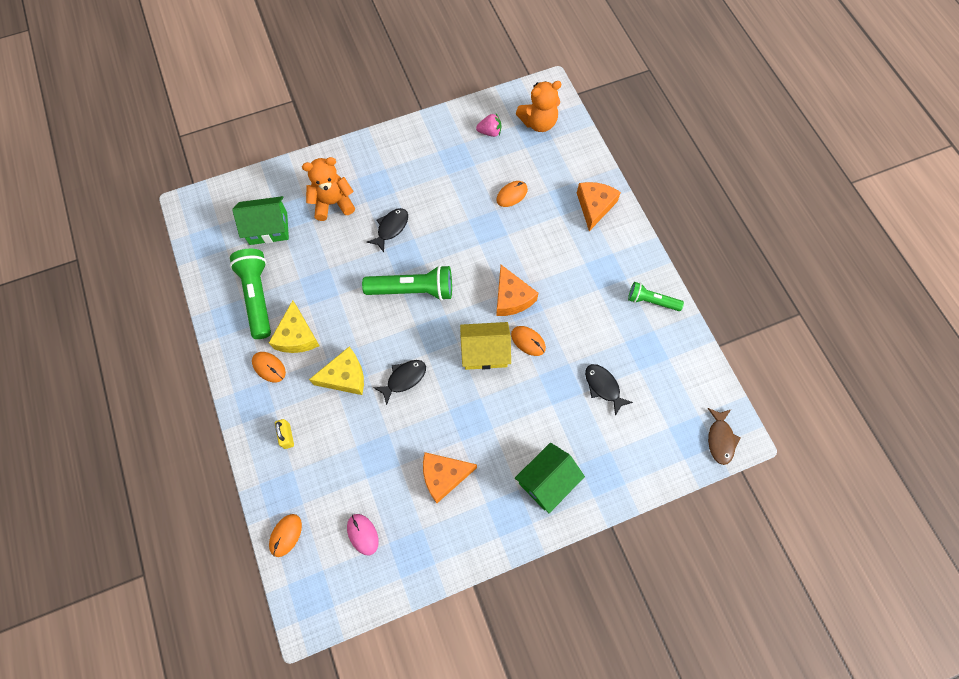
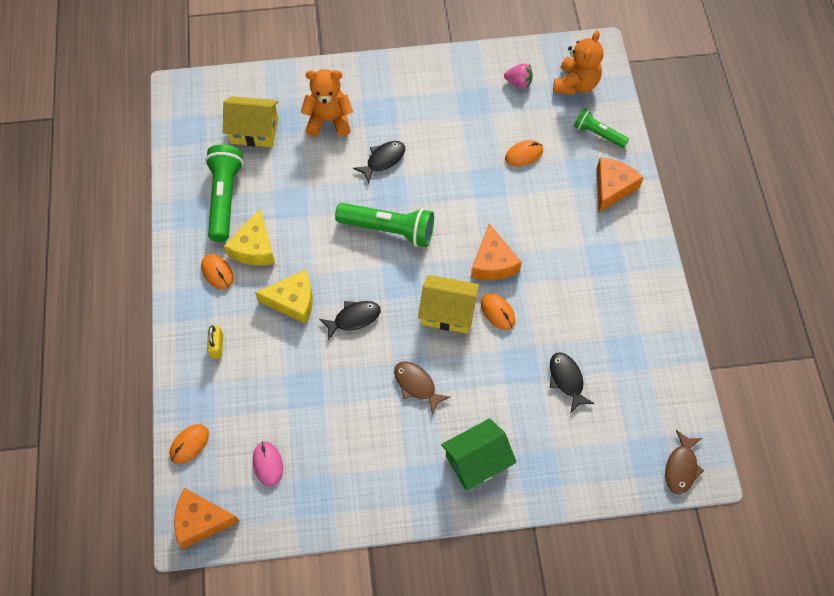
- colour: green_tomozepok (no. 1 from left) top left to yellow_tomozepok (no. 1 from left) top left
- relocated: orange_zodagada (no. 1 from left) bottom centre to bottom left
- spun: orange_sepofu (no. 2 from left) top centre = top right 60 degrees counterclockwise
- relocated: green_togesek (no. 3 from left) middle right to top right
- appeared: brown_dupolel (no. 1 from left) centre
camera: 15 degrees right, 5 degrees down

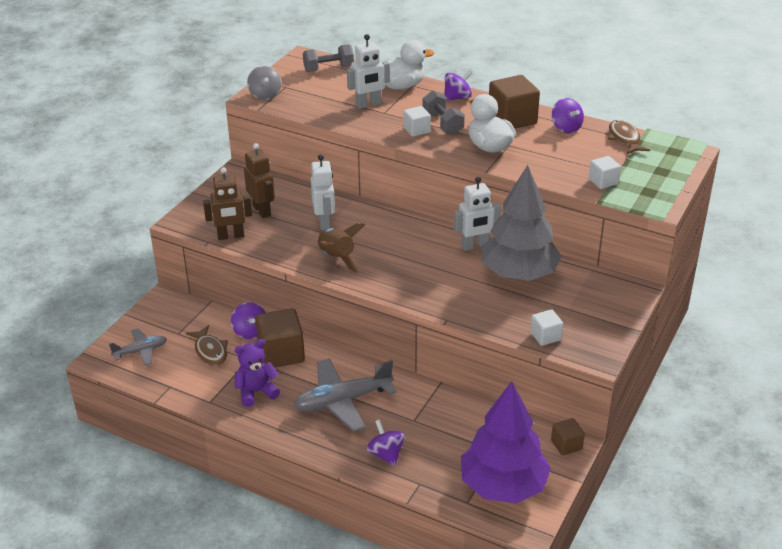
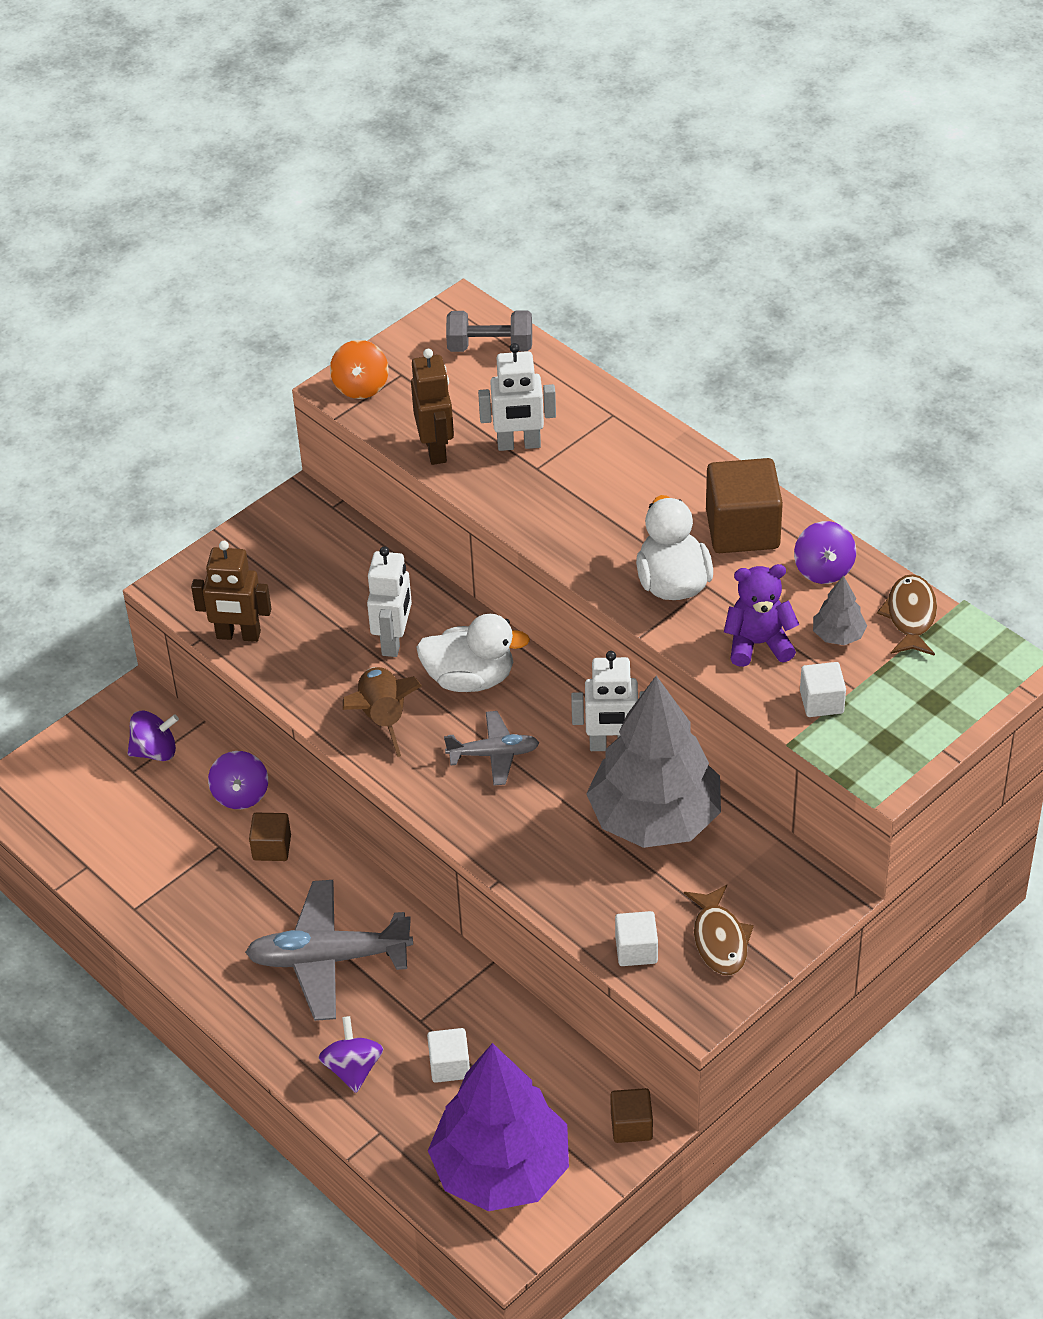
- relocated: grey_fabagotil (no. 1 from left in the first image) middle left to grey_fabagotil (no. 2 from left) centre
- relocated: brown_dupolel (no. 1 from left) middle left to bottom right
- relocated: purple_sepofu bottom left to middle right
- relocated: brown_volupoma (no. 2 from left) top left to top centre
- colour: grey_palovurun top centre to orange_palovurun top centre
- size: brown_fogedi (no. 1 from left) centre = middle left x0.54
- relocated: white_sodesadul (no. 1 from left) top centre to centre
- relocated: white_fogedi (no. 1 from left) top centre to bottom centre
- missing: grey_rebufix (no. 2 from left) top centre
- relocated: purple_palovurun (no. 3 from left in the first image) top centre to purple_palovurun (no. 1 from left) middle left
- appeared: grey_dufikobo (no. 2 from left) middle right
camera: 20 degrees right, 10 degrees up

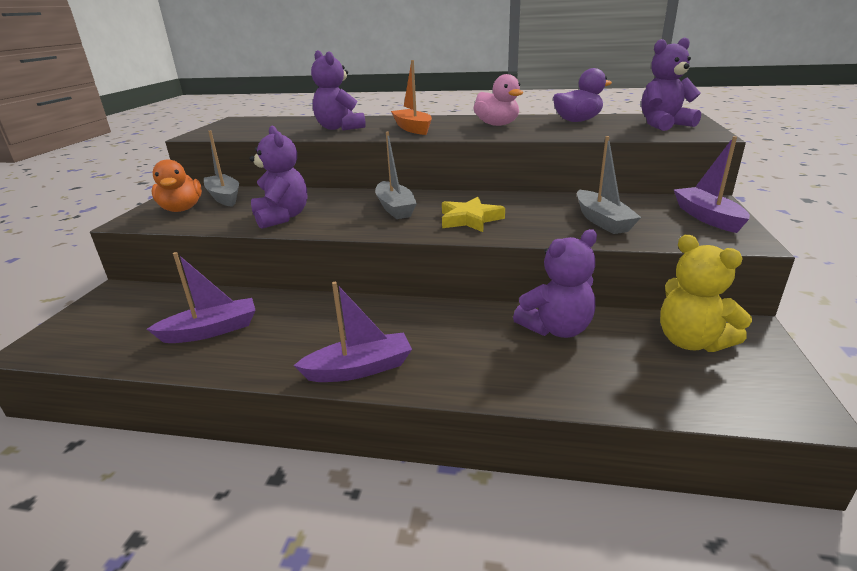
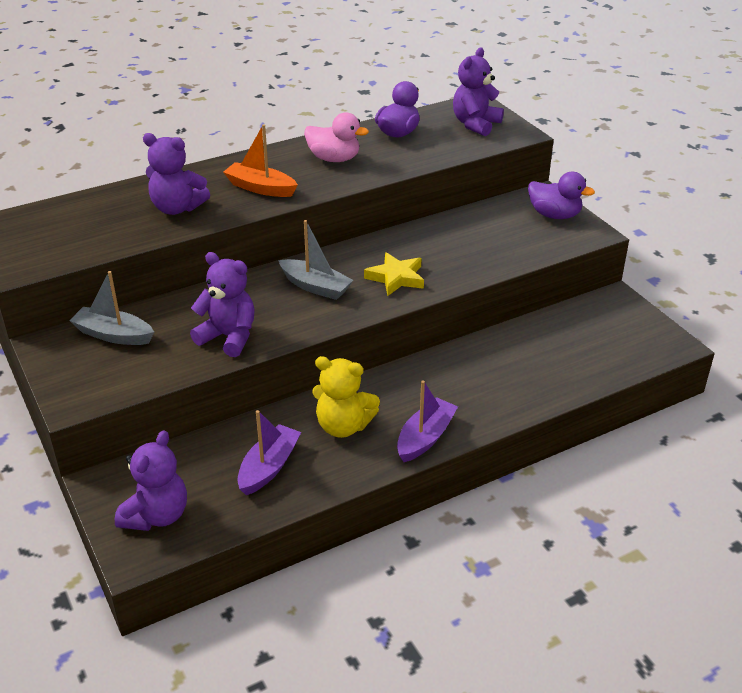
- missing: orange_sodesadul top left
- relocated: purple_sepofu (no. 3 from left in the first image) centre to purple_sepofu (no. 1 from left) bottom left
- missing: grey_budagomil (no. 3 from left) top right
- relocated: yellow_sepofu middle right to centre
- exchanged: purple_budagomil (no. 3 from left) top right to purple_sodesadul (no. 2 from left) top right
camera: 40 degrees left, 10 degrees up

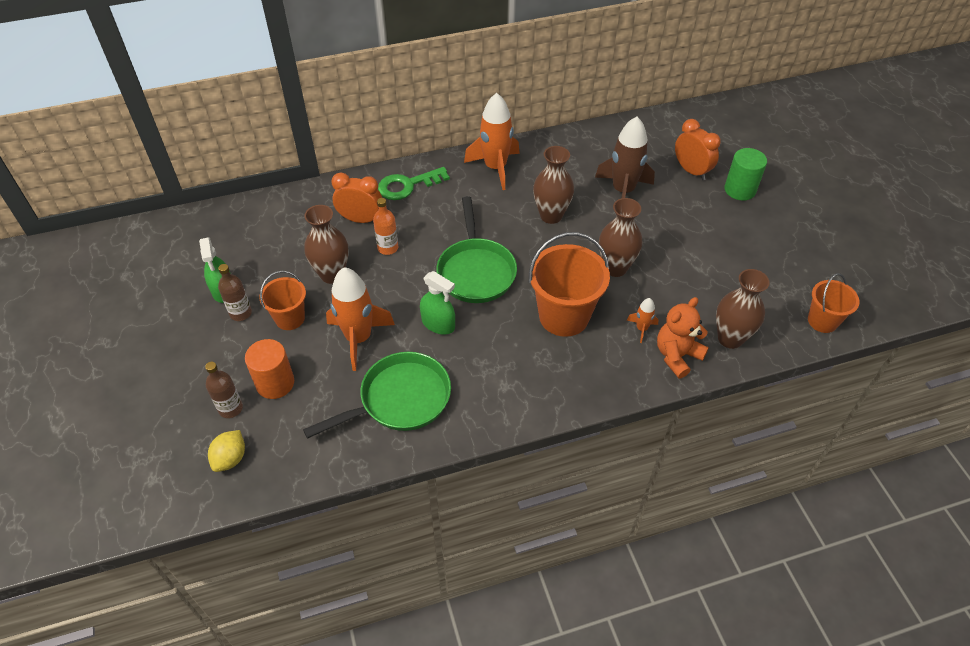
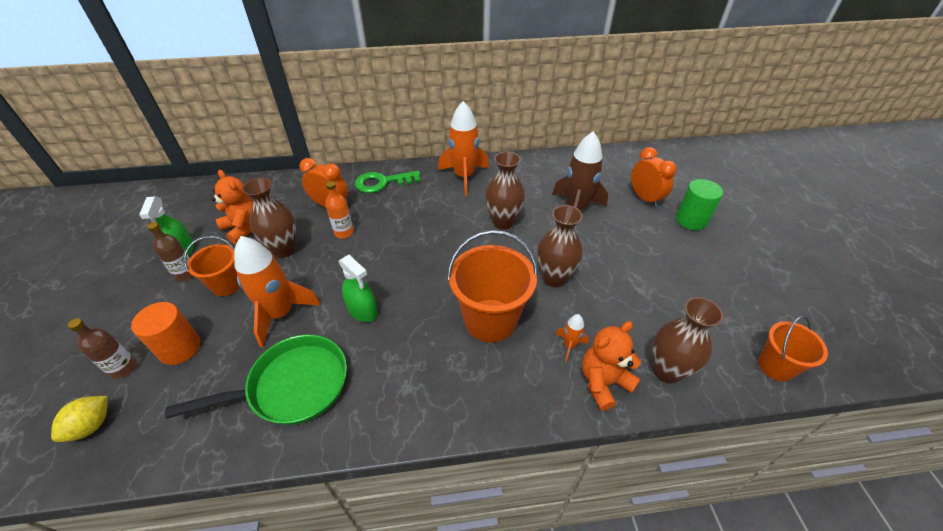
- missing: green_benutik (no. 2 from left) centre
- appeared: orange_sepofu (no. 1 from left) middle left
camera: 10 degrees right, 5 degrees down

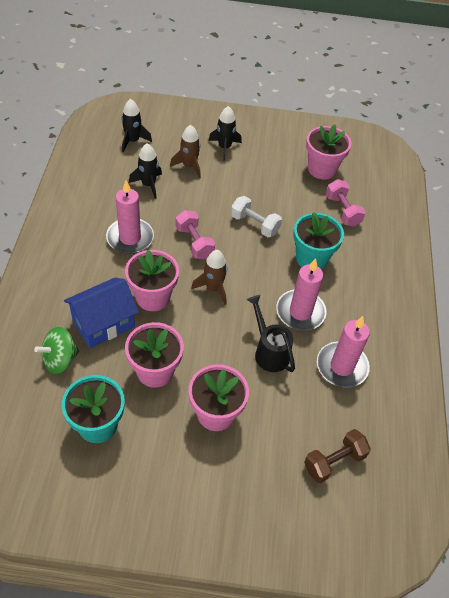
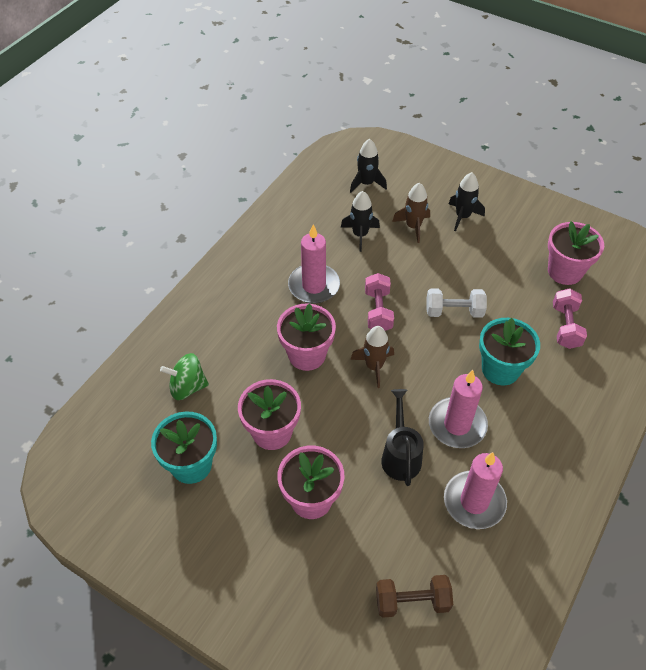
- missing: blue_tomozepok middle left
- spun: white_rebufix centre = middle right 60 degrees counterclockwise
camera: 30 degrees right, 0 degrees up

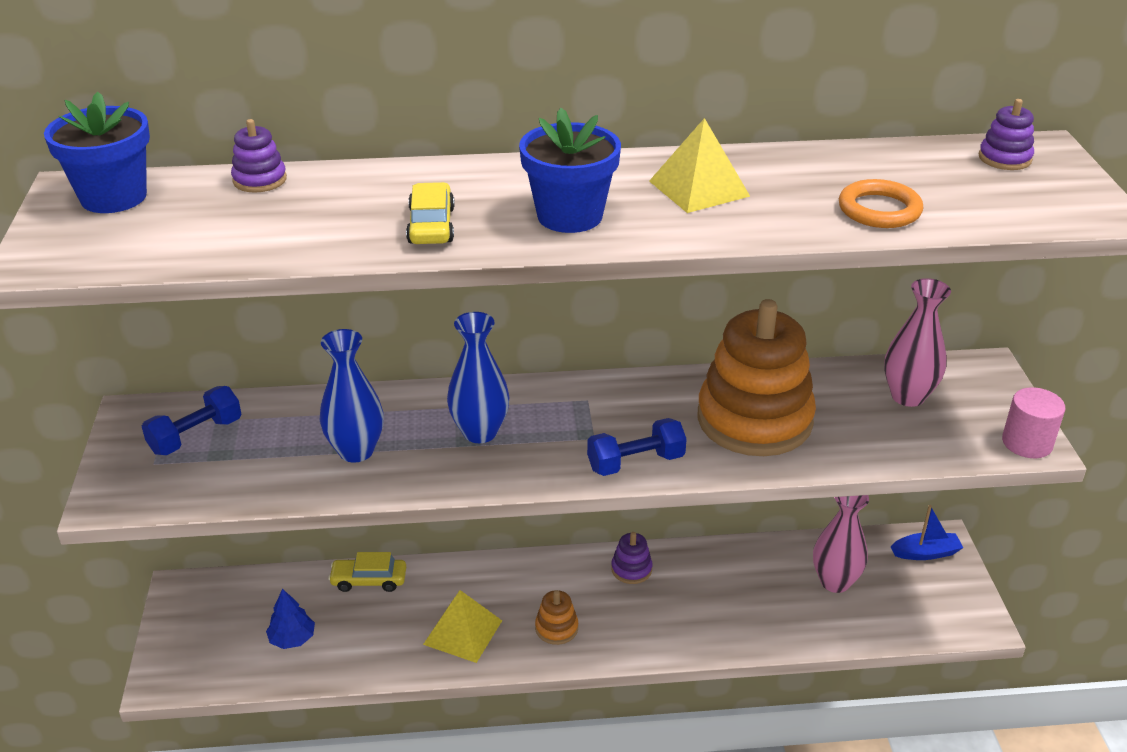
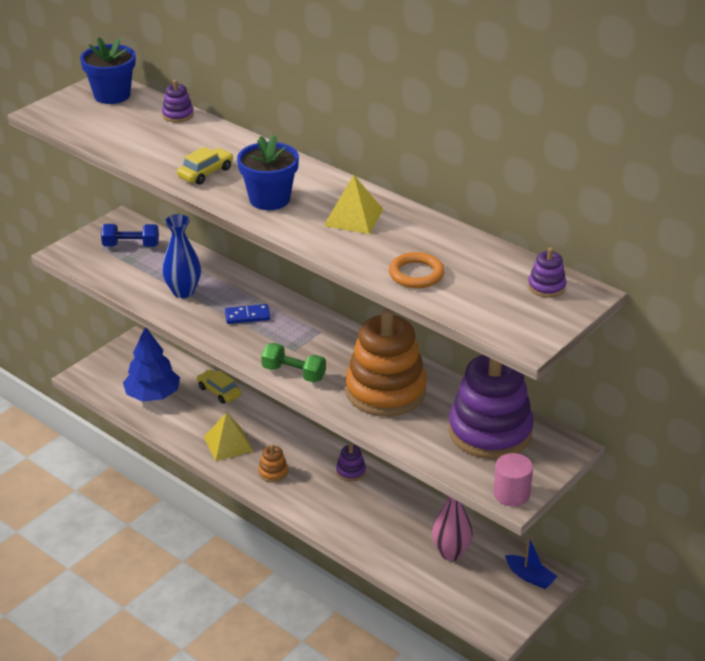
- size: blue_dufikobo bottom left = middle left x1.85
- exchanged: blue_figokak (no. 2 from left) centre to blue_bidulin centre
- colour: blue_rebufix (no. 2 from left) centre to green_rebufix centre
- exchanged: pink_figokak (no. 2 from left) middle right to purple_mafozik (no. 3 from left) middle right
camera: 45 degrees right, 0 degrees up

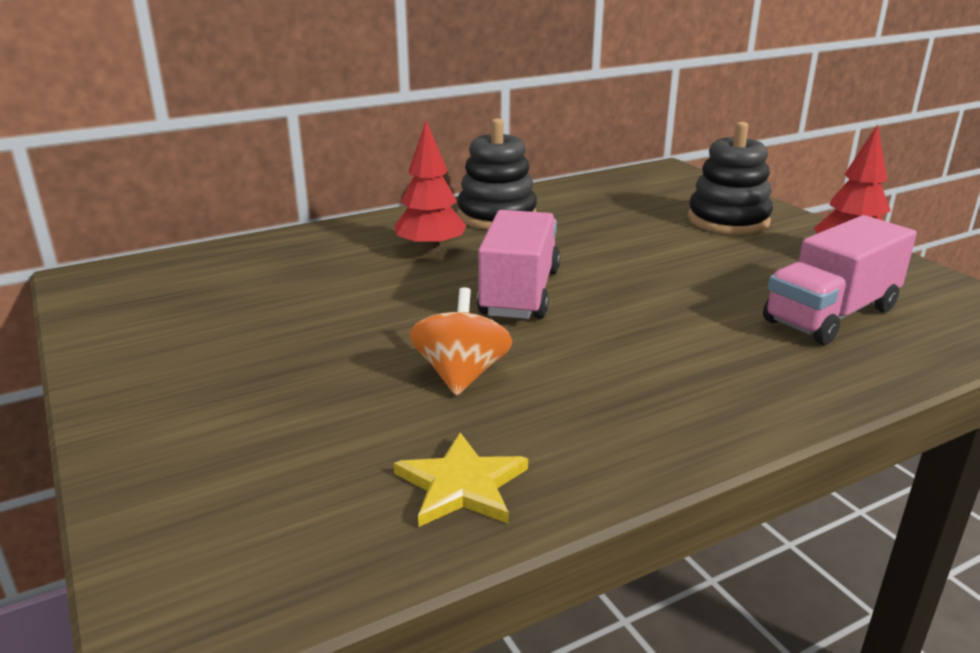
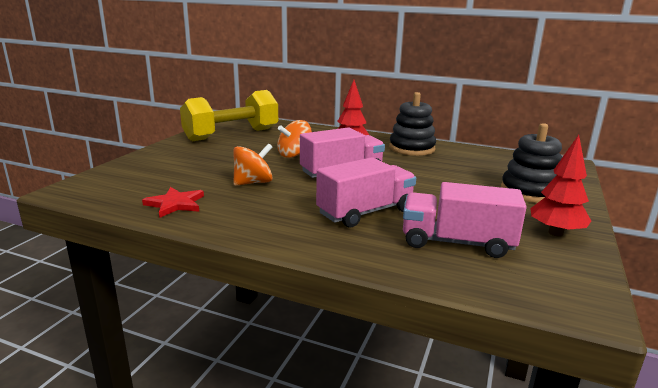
- colour: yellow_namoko bottom centre to red_namoko middle left
- appeared: yellow_rebufix top centre
- appeared: orange_palovurun (no. 2 from left) centre
- appeared: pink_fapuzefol (no. 2 from left) centre
camera: 50 degrees right, 5 degrees down

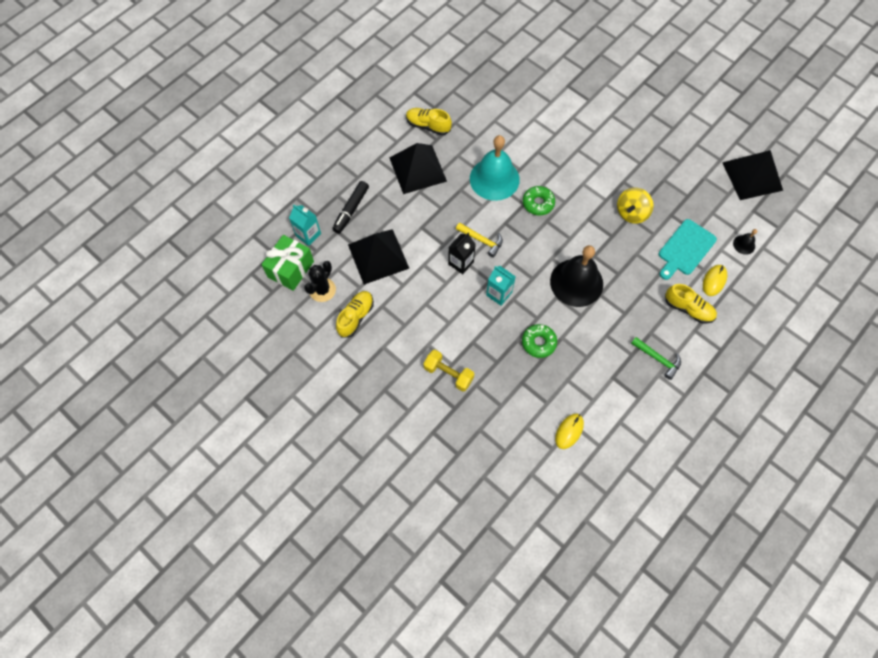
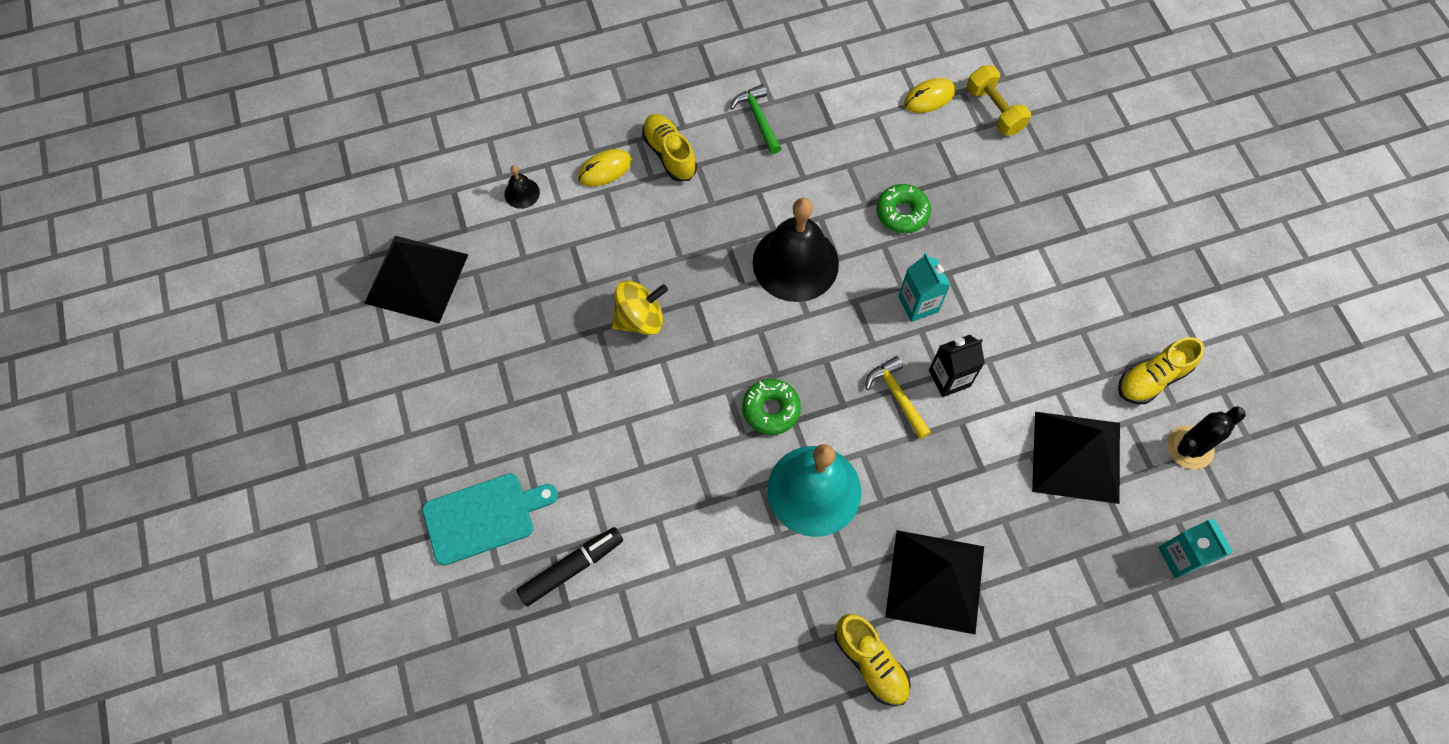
- missing: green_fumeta middle left
- relocated: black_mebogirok top centre to bottom centre
- relocated: yellow_rebufix centre to top right
- relocated: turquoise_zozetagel middle right to bottom centre
camera: 150 degrees left, 0 degrees up

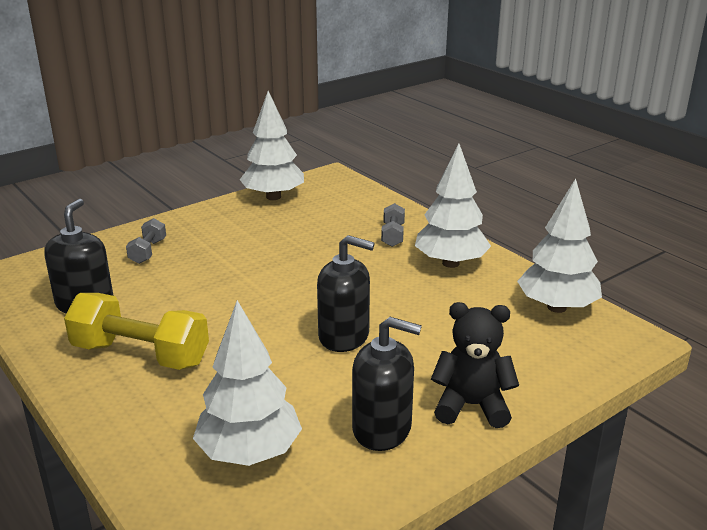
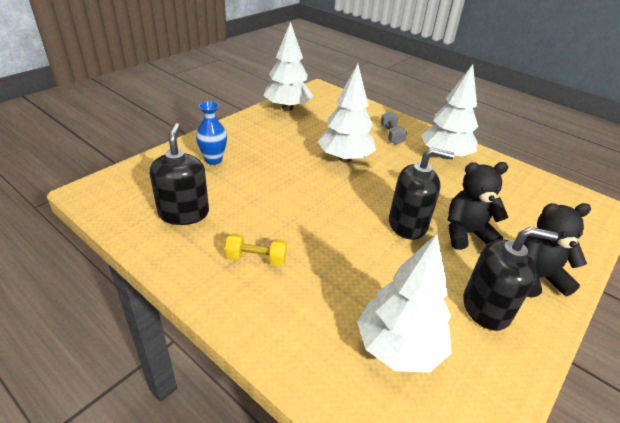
- size: yellow_rebufix middle left = centre x0.51
- exchanged: grey_rebufix (no. 1 from left) middle left to blue_figokak top centre
- relocated: white_dufikobo (no. 4 from left in the first image) middle right to white_dufikobo (no. 2 from left) top centre
- appeared: black_sepofu (no. 1 from left) middle right
camera: 15 degrees left, 10 degrees up

